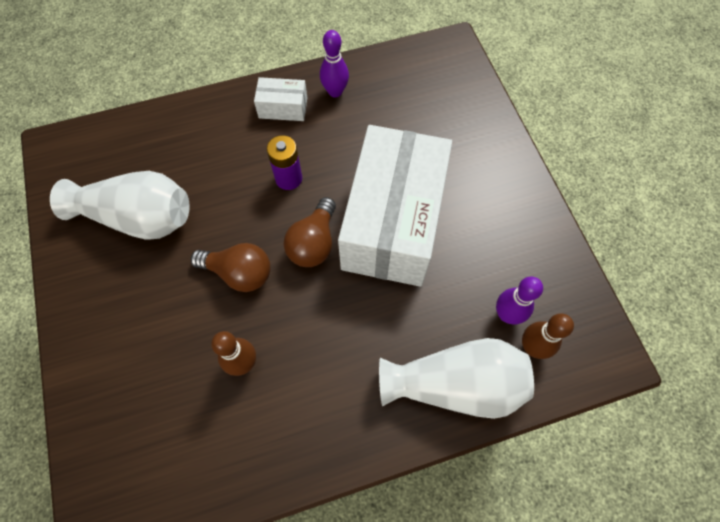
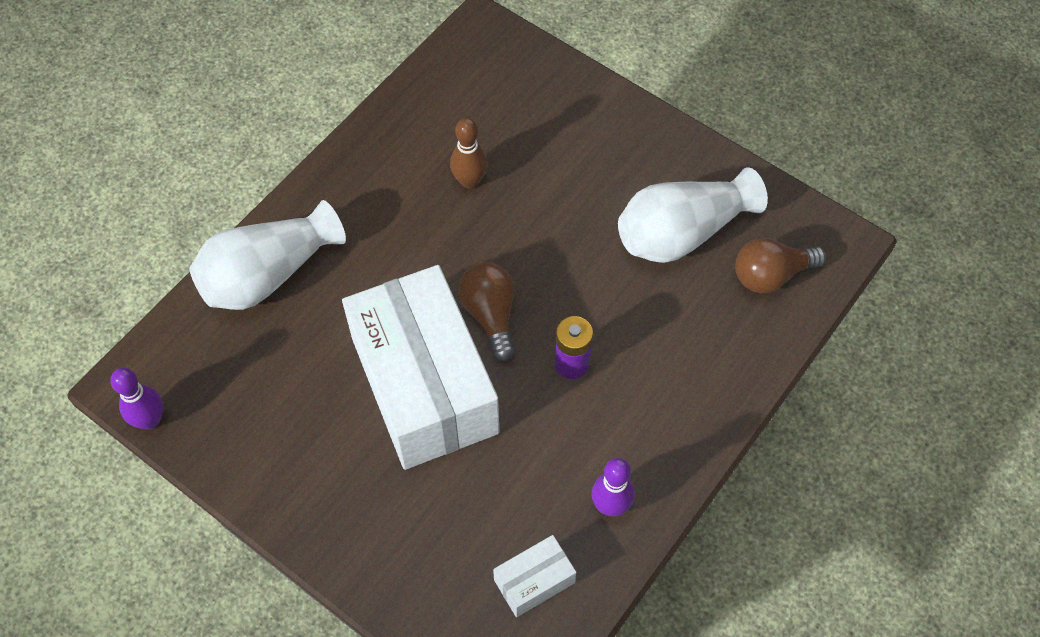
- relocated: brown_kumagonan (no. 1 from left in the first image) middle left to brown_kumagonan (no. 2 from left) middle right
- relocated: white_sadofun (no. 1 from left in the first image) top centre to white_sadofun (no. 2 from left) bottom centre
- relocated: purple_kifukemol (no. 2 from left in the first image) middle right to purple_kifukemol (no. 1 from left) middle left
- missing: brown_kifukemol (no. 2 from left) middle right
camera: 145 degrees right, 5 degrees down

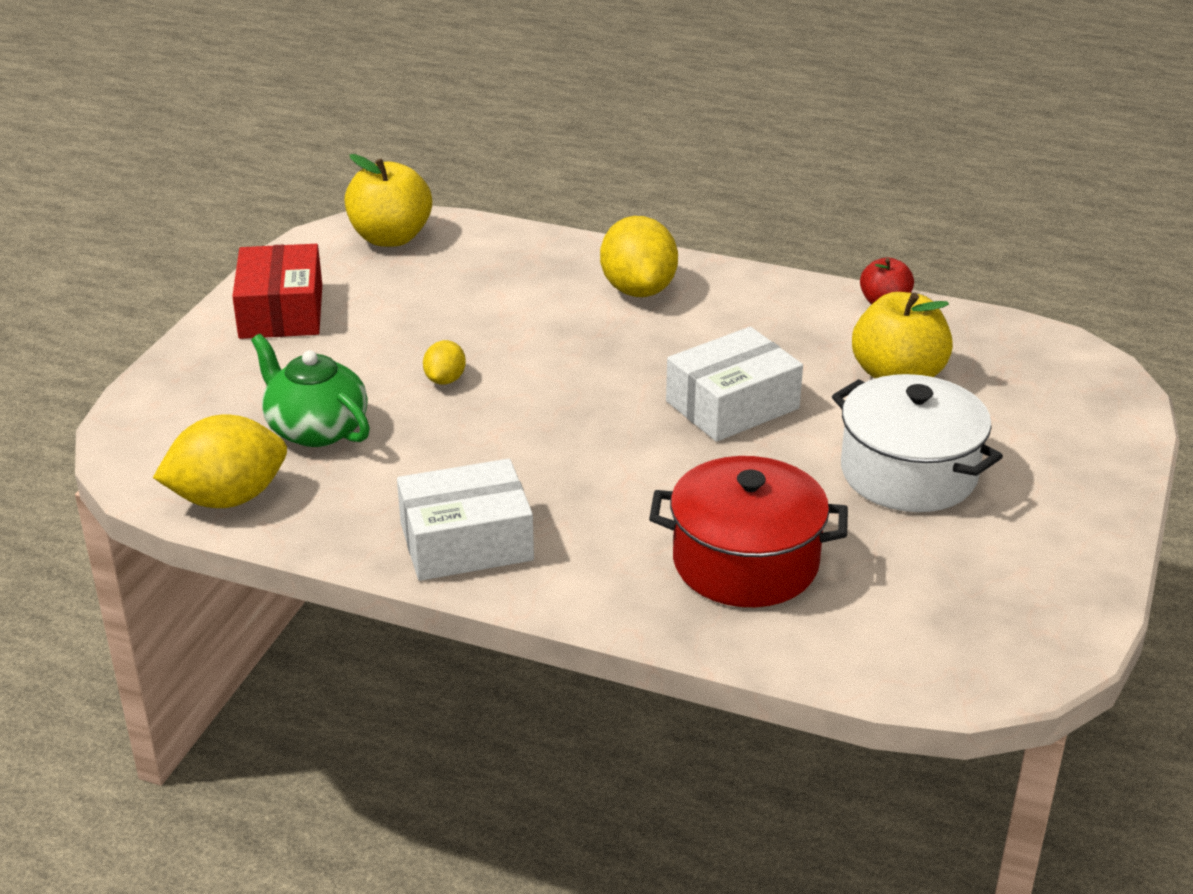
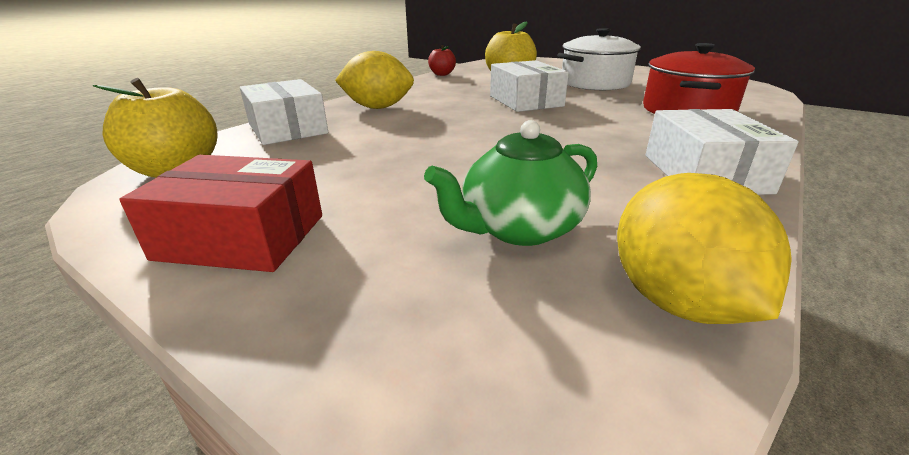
- missing: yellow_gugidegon (no. 2 from left) centre
- appeared: white_sadofun (no. 1 from left) top left
camera: 75 degrees left, 5 degrees down

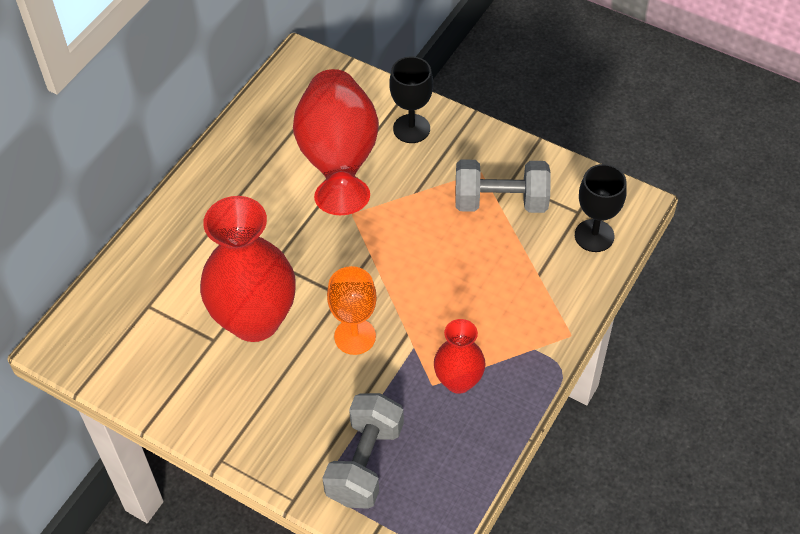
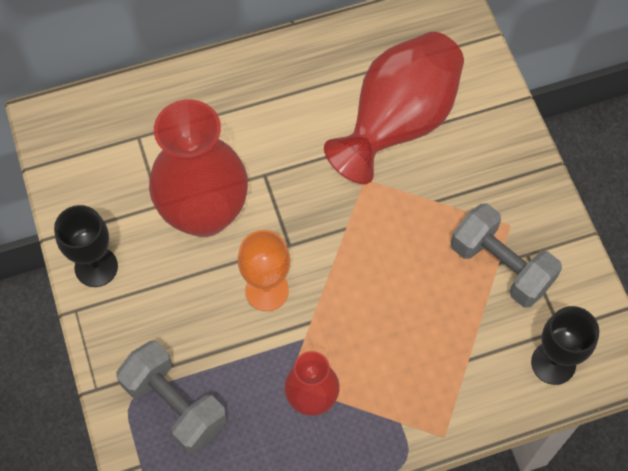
- spun: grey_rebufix (no. 1 from left) bottom centre = bottom left 75 degrees clockwise
- relocated: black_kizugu (no. 1 from left) top centre to middle left
camera: 40 degrees right, 10 degrees up

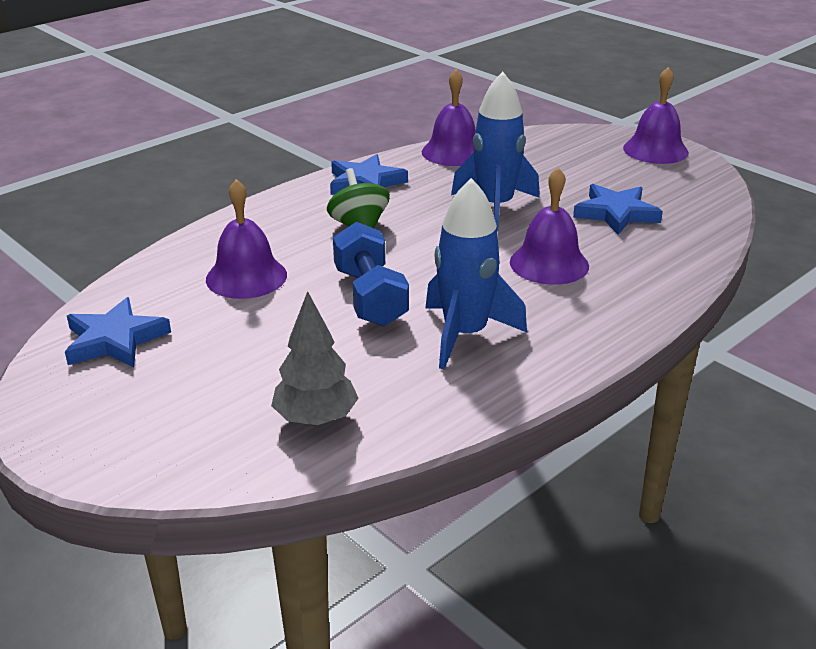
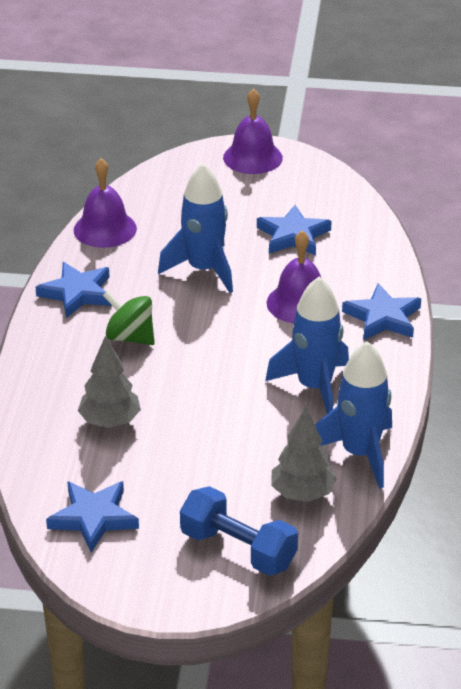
- exchanged: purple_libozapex (no. 1 from left) middle left to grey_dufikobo (no. 1 from left) middle left
- relocated: blue_rebufix centre to bottom centre
- appeared: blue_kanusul (no. 3 from left) middle right
- appeared: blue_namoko (no. 4 from left) middle right
camera: 40 degrees left, 5 degrees up

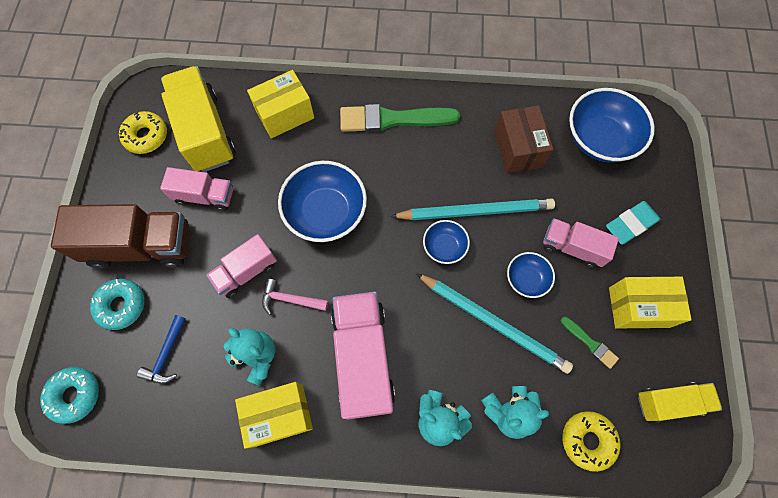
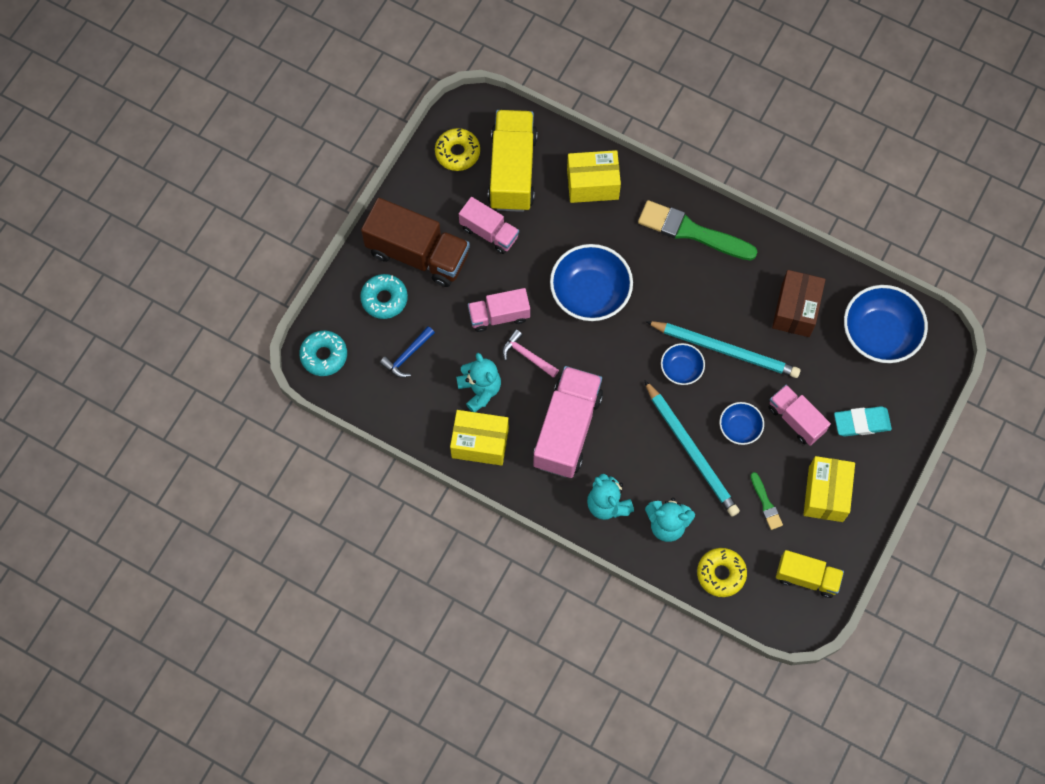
- spun: yellow_sadofun (no. 3 from left) middle right = middle right 75 degrees clockwise
camera: 25 degrees right, 0 degrees up

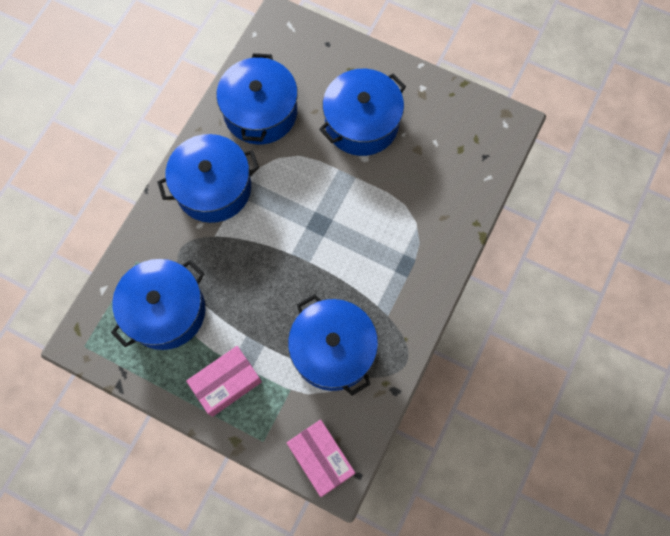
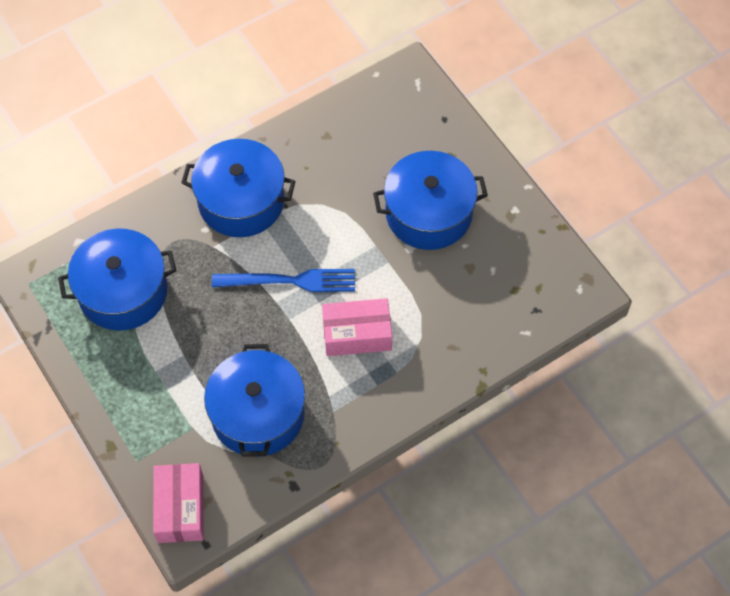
- relocated: pink_sadofun (no. 1 from left in the first image) bottom centre to pink_sadofun (no. 2 from left) centre
- missing: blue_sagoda (no. 3 from left) top centre
- appeared: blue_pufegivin centre
camera: 30 degrees right, 10 degrees down

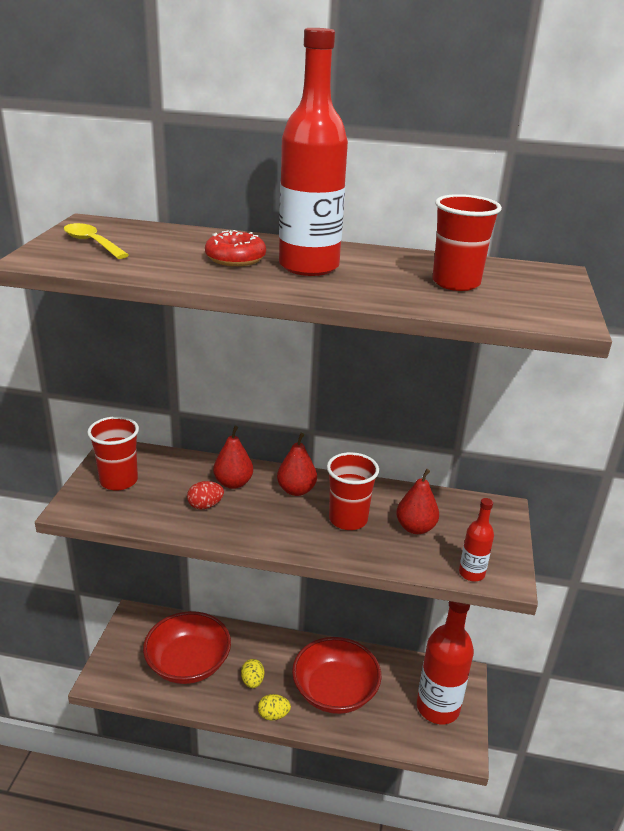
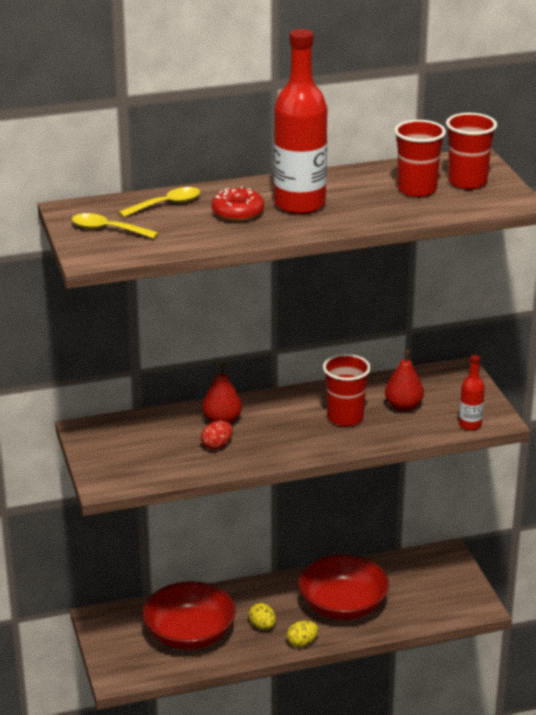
- relocated: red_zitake (no. 1 from left in the first image) middle left to red_zitake (no. 3 from left) top right
- missing: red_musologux (no. 2 from left) centre
- missing: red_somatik (no. 2 from left) bottom right
- appeared: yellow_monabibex (no. 2 from left) top left
camera: 25 degrees left, 0 degrees up

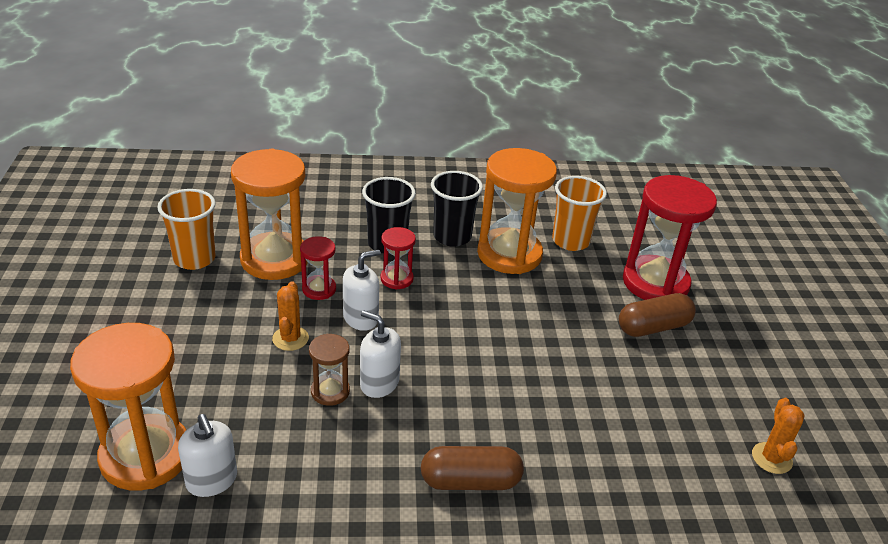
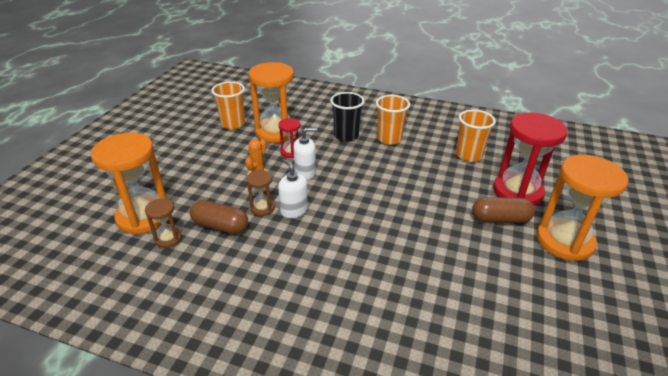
- exchanged: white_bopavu (no. 1 from left) bottom left to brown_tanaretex (no. 1 from left) middle left
- missing: red_tanaretex (no. 2 from left) centre
- relocated: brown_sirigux (no. 1 from left) bottom centre to middle left
- colour: black_zitake (no. 2 from left) centre to orange_zitake (no. 2 from left) top centre
- relocated: orange_tanaretex (no. 3 from left) centre to middle right
- missing: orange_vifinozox (no. 2 from left) bottom right
camera: 25 degrees right, 0 degrees up

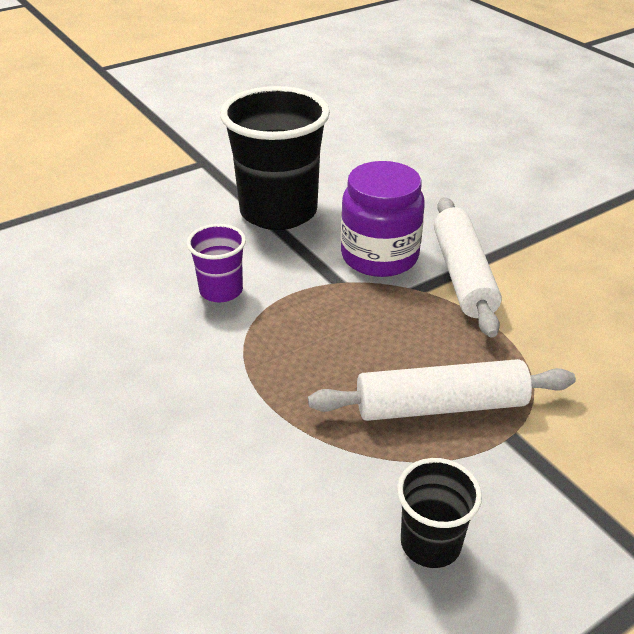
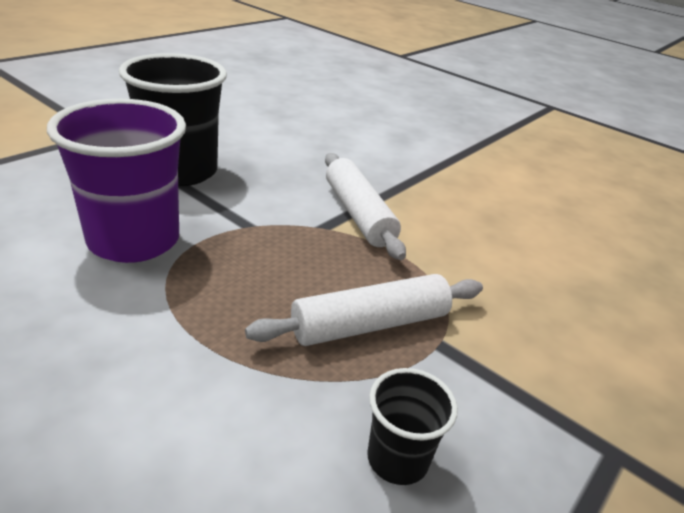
- size: purple_zitake centre = middle left x2.03
- missing: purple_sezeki centre
camera: 20 degrees left, 5 degrees down

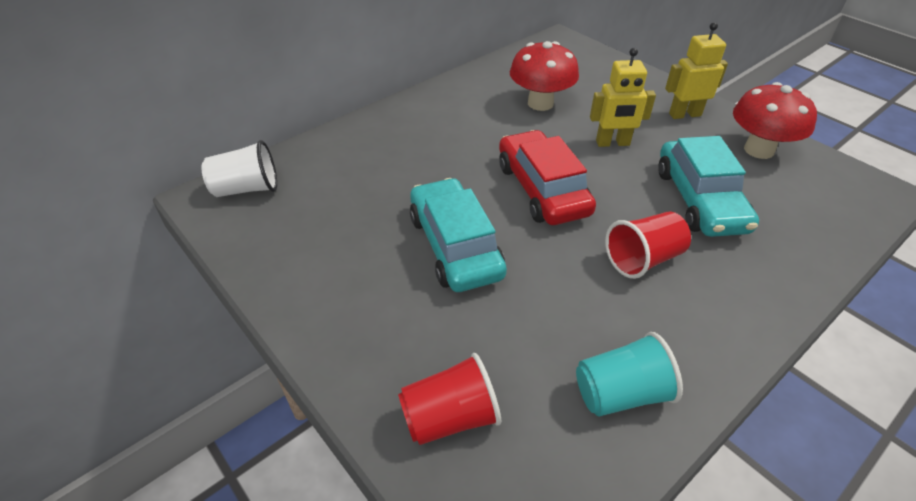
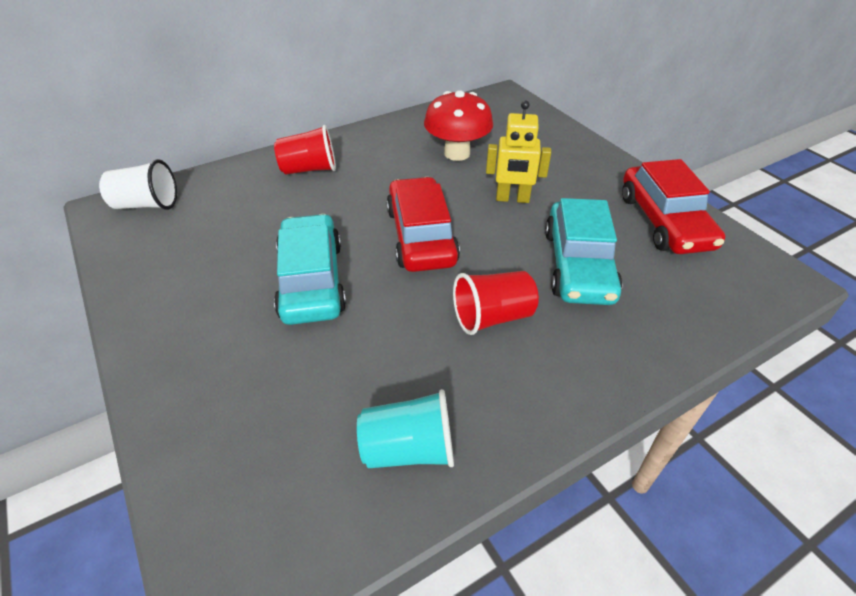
- relocated: red_zitake (no. 1 from left) bottom centre to top centre
- missing: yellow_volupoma (no. 2 from left) top right
- exchanged: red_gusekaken (no. 2 from left) top right to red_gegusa (no. 2 from left) middle right
camera: 10 degrees right, 0 degrees up

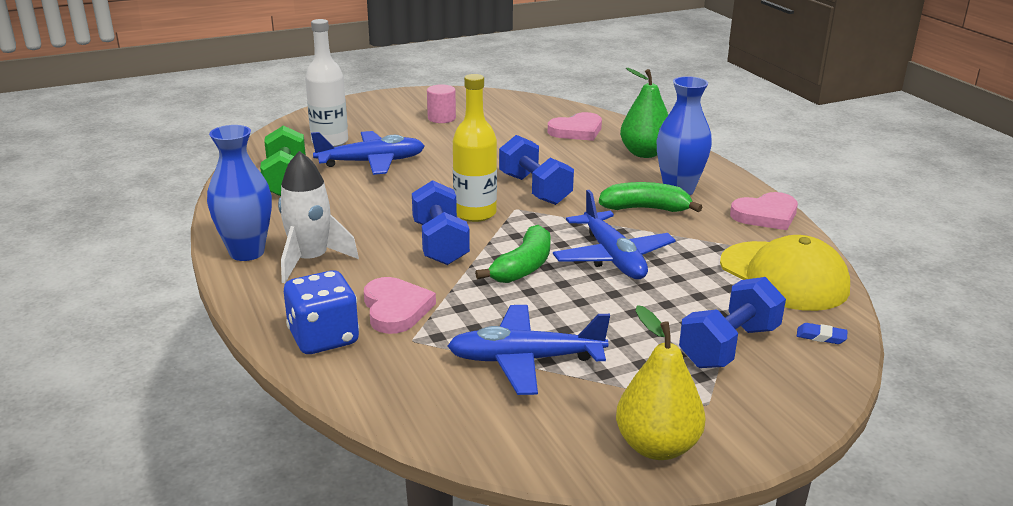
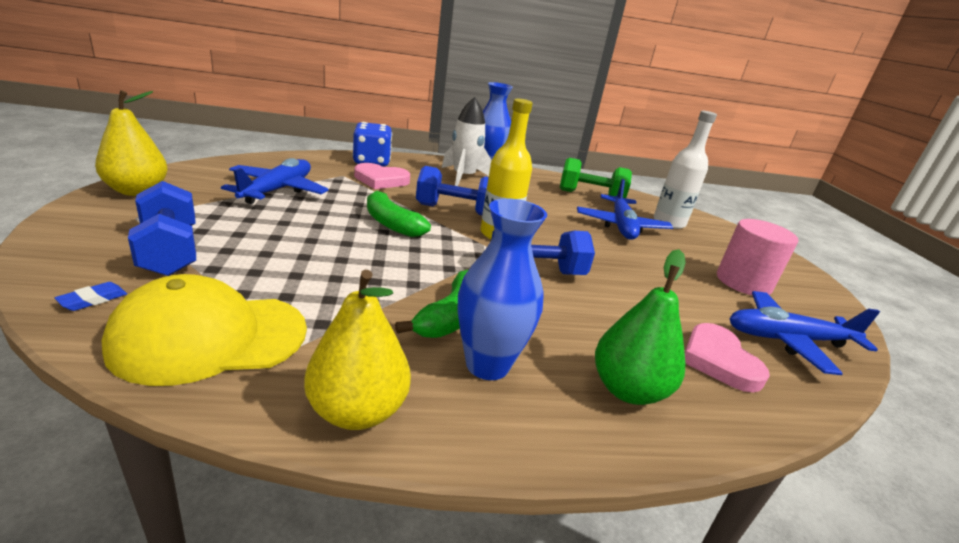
- size: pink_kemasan top centre = middle right x1.62
- relocated: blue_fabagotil (no. 3 from left) centre to middle right
- exchanged: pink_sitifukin (no. 3 from left) middle right to yellow_musologux (no. 2 from left) centre
camera: 105 degrees right, 0 degrees up

